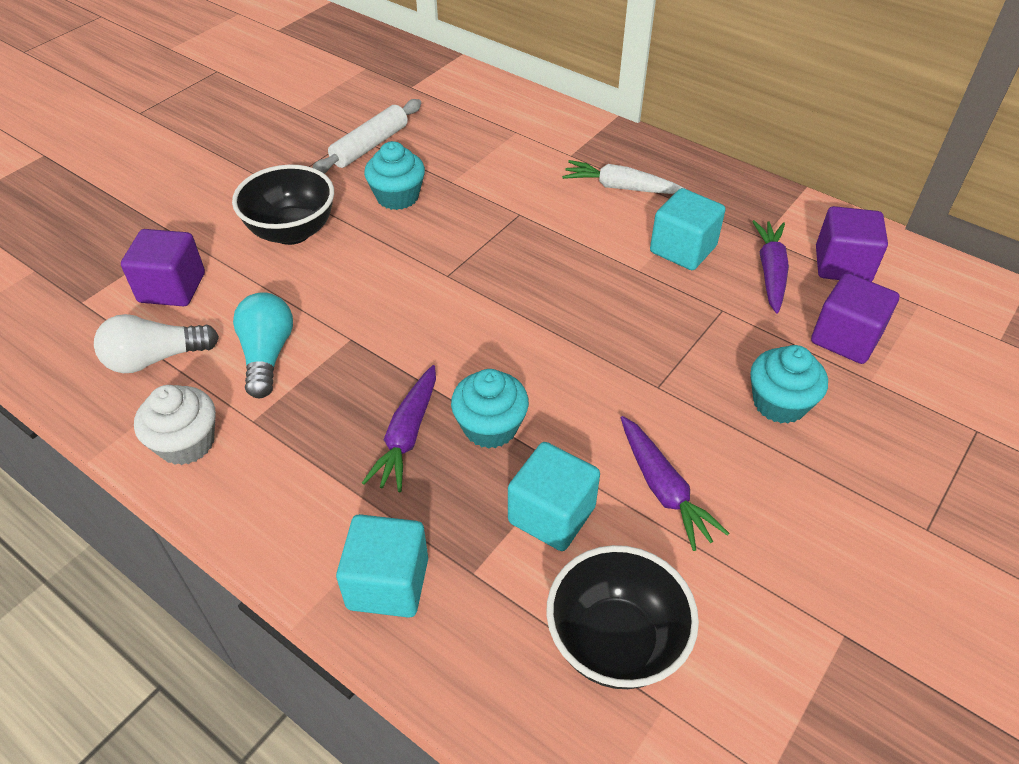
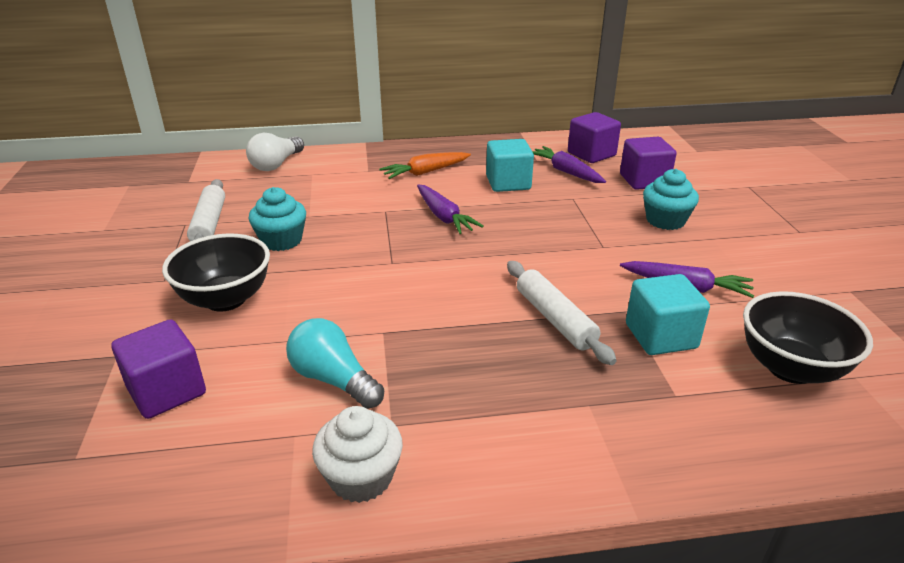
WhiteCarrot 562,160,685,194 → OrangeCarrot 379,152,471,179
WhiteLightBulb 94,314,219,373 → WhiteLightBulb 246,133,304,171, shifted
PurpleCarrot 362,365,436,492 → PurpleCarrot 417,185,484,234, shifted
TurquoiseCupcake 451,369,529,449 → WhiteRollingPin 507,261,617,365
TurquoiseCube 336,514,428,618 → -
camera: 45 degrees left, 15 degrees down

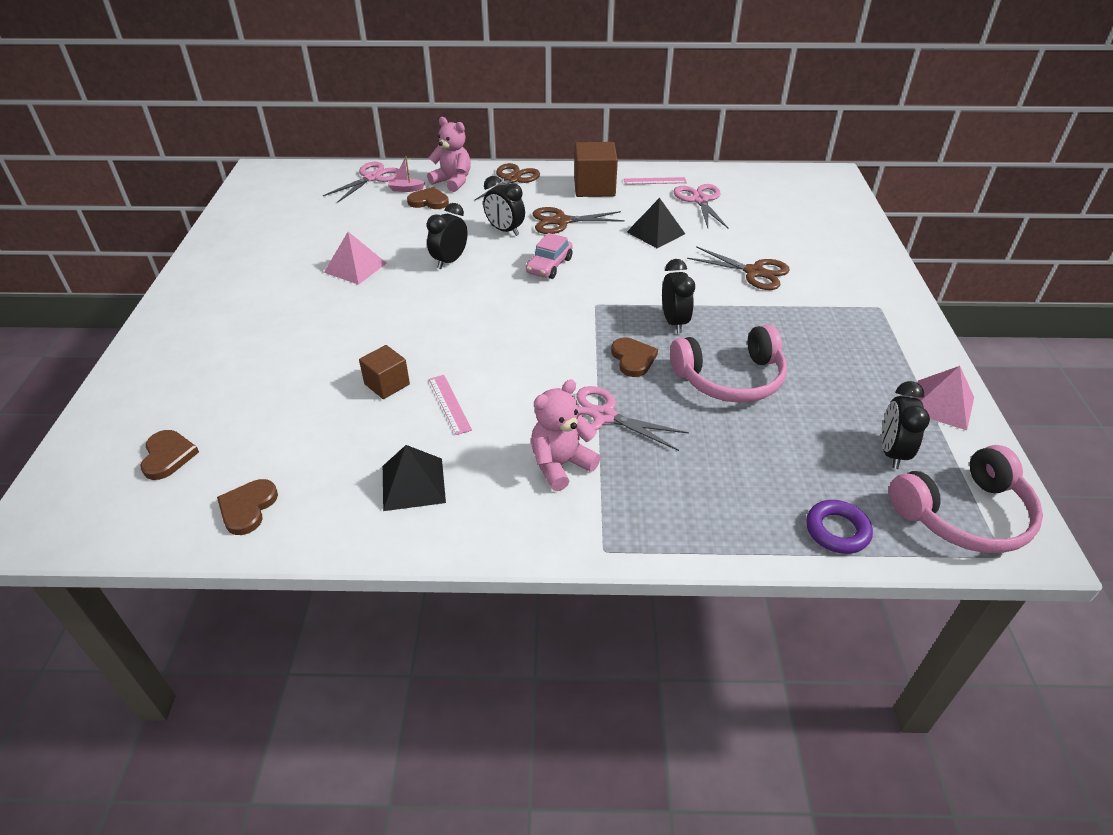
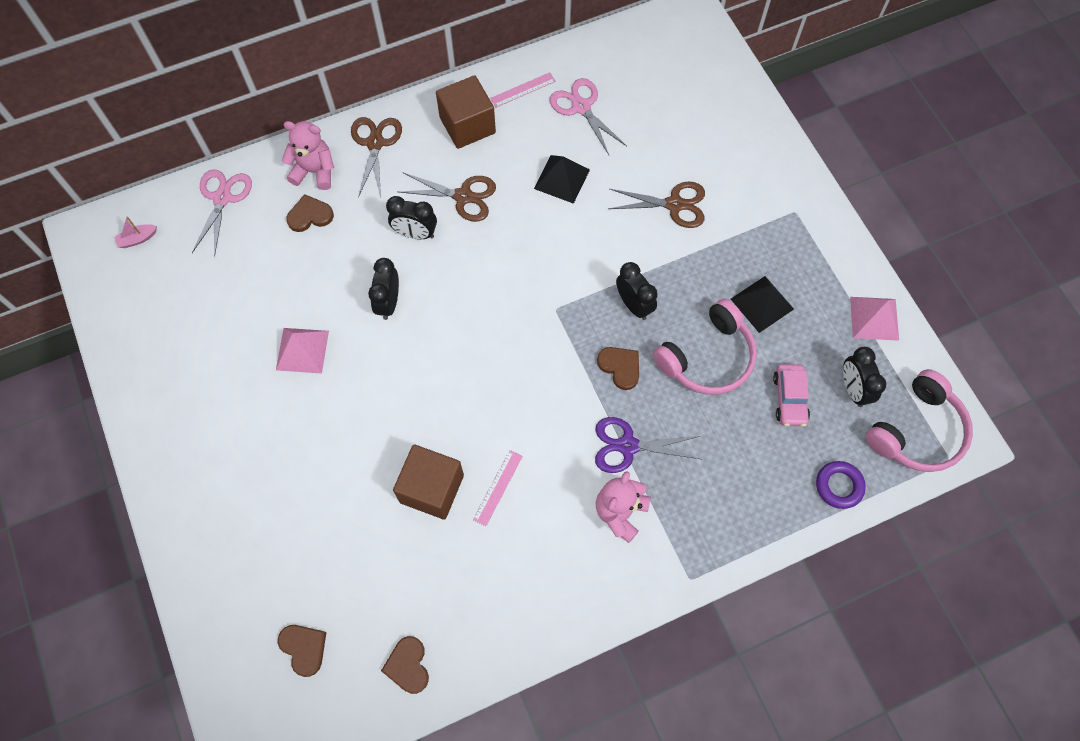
PinkBoat 388,156,425,192 → PinkBoat 114,216,157,248, shifted
BrownScissors 533,207,625,234 → BrownScissors 398,173,496,222, 135 degrees counterclockwise
PinkCar 526,233,573,279 → PinkCar 773,364,810,427, shifted
BrownCube 359,345,410,399 → BrownCube 393,445,464,520, x1.64
PinkRuler 429,375,472,435 → PinkRuler 473,450,523,526, 75 degrees clockwise
PinkScissors 576,386,689,451 → PurpleScissors 595,417,700,473
BlackPyramid 383,445,446,511 → BlackPyramid 731,276,794,333, shifted
camera: 25 degrees left, 25 degrees up

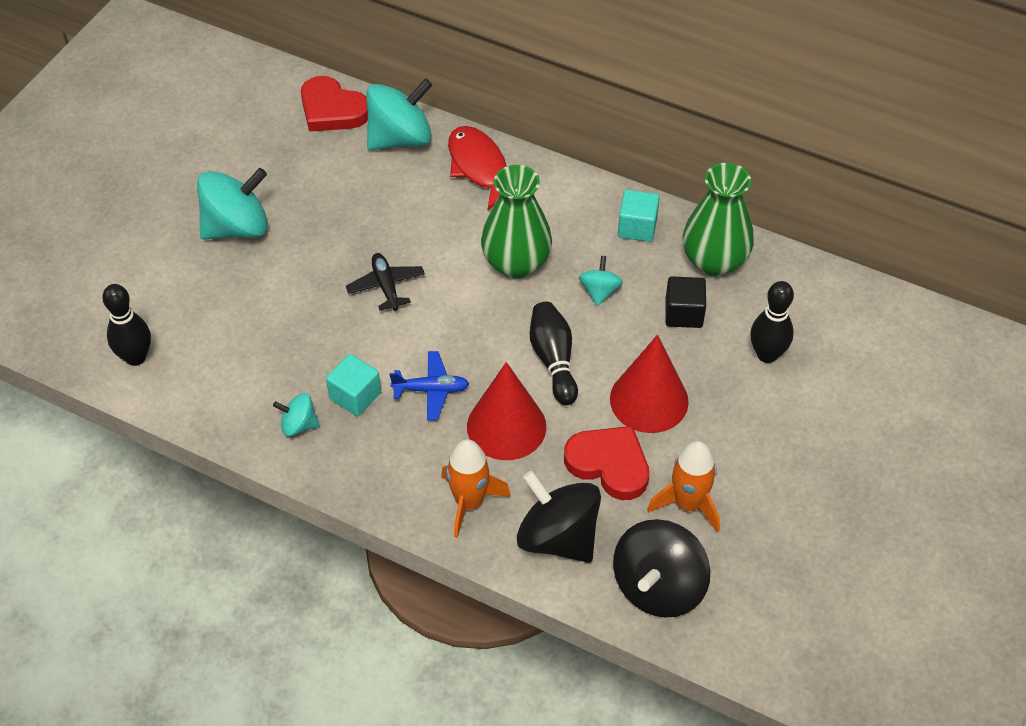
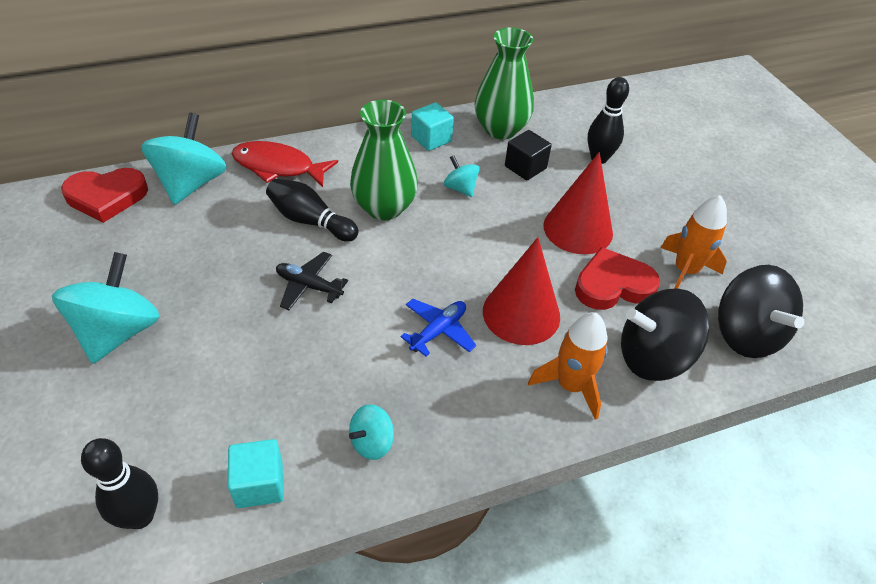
BlackBowlingPin 530,302,578,405 → BlackBowlingPin 266,179,359,242, shifted
TurquoiseCube 326,354,381,416 → TurquoiseCube 228,439,284,508, shifted
camera: 50 degrees left, 5 degrees down

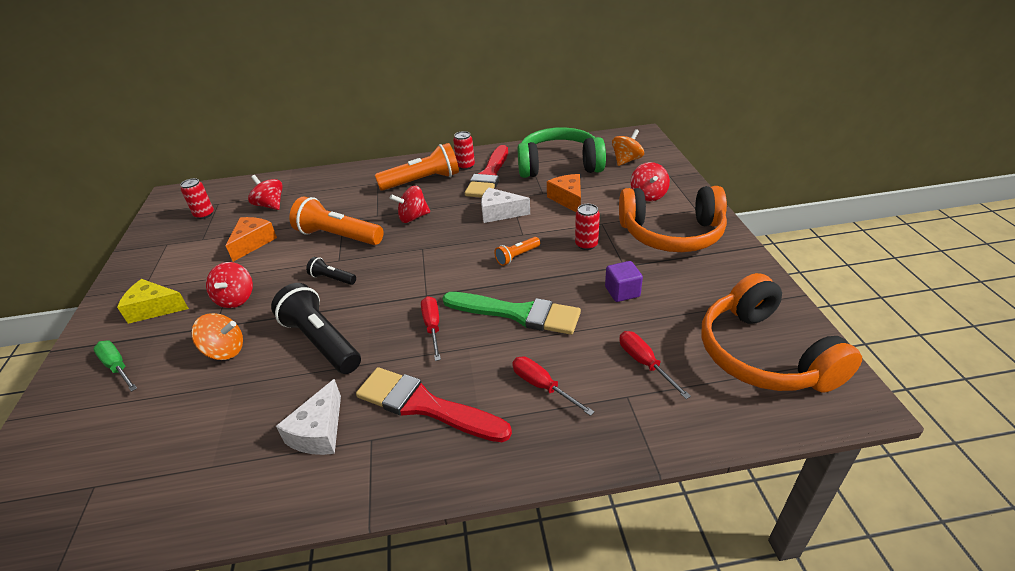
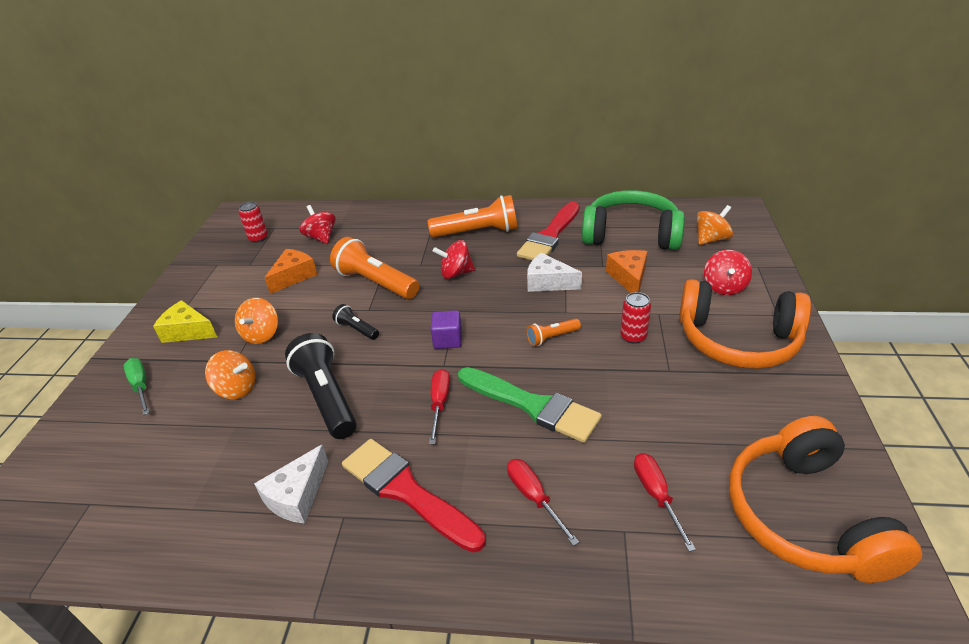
RedCan 453,131,475,170 → -
PurpleCube 605,261,643,302 → PurpleCube 431,310,462,349, shifted
RedSpinningTop 206,262,253,308 → OrangeSpinningTop 235,298,278,344
camera: 15 degrees right, 0 degrees up

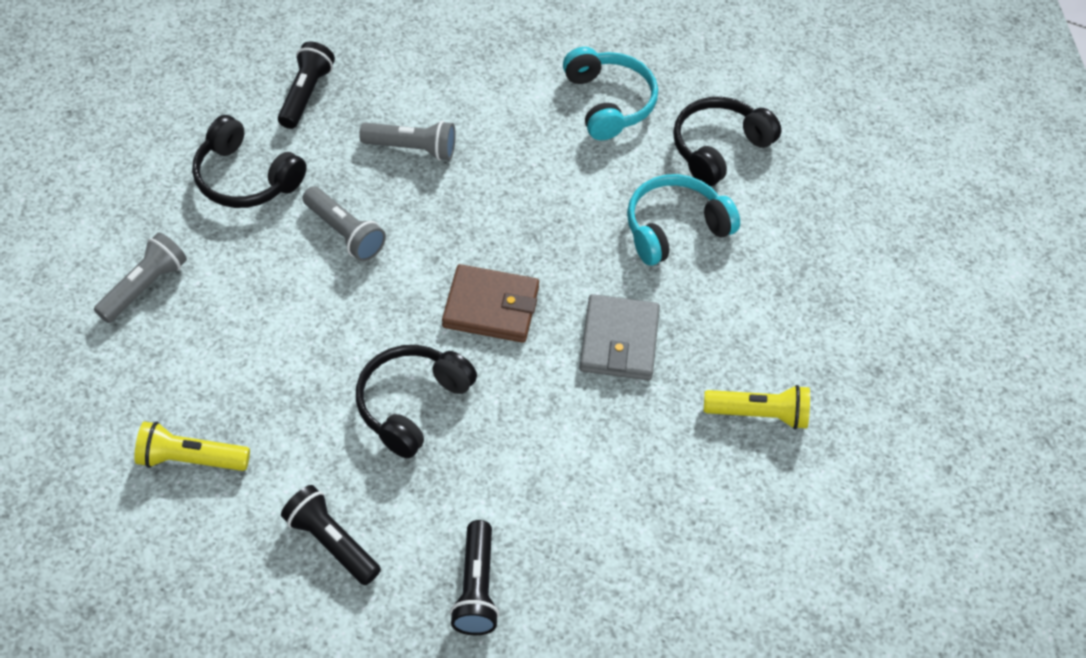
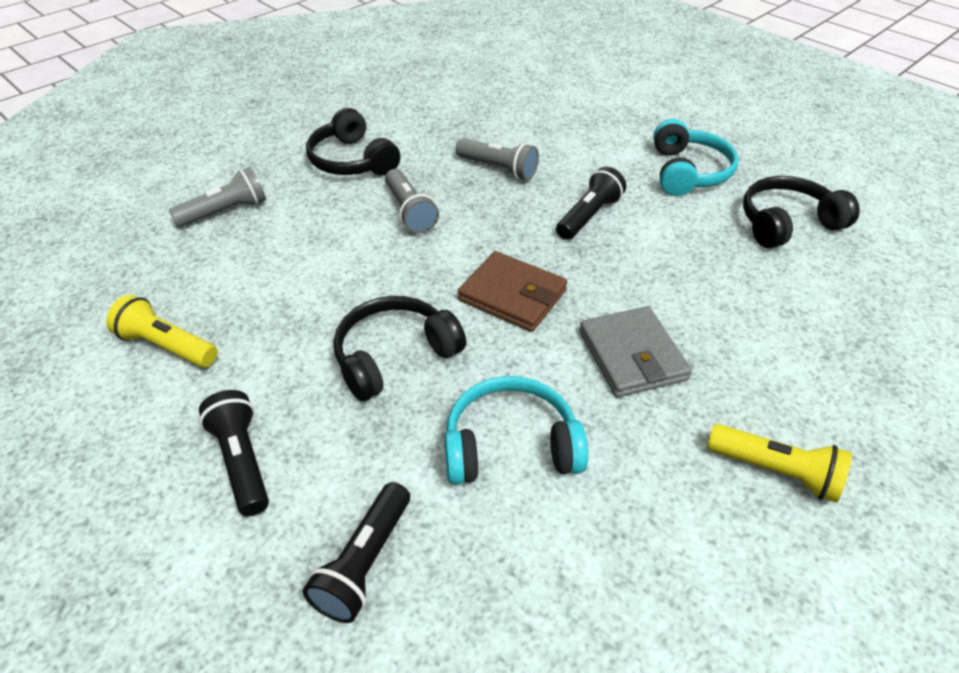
BlackFlashlight 278,42,335,129 → BlackFlashlight 556,167,626,240, shifted
TurquoiseHeadphones 627,174,740,265 → TurquoiseHeadphones 444,376,588,485, shifted
GreyWallet 579,294,660,380 → GreyWallet 579,306,692,397, 45 degrees counterclockwise
camera: 25 degrees right, 10 degrees down

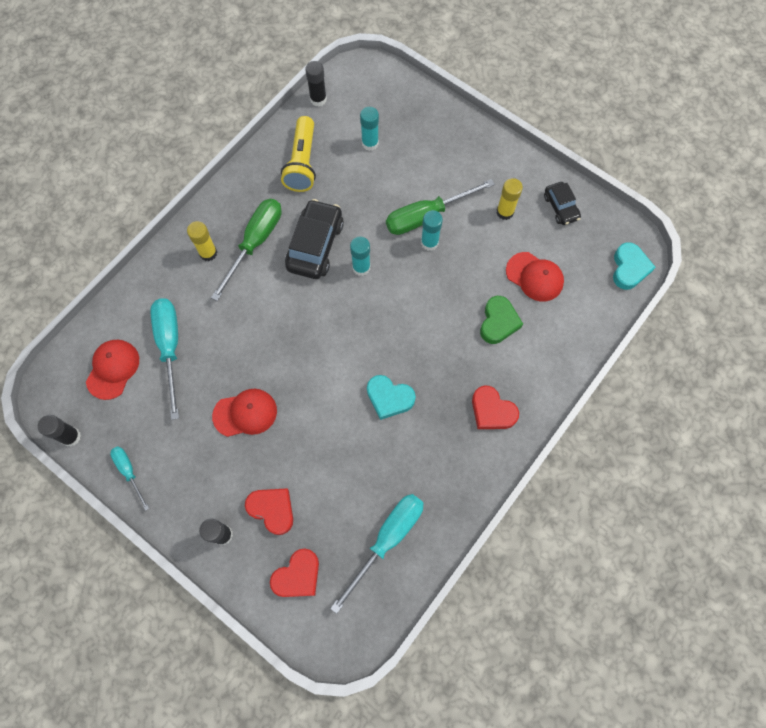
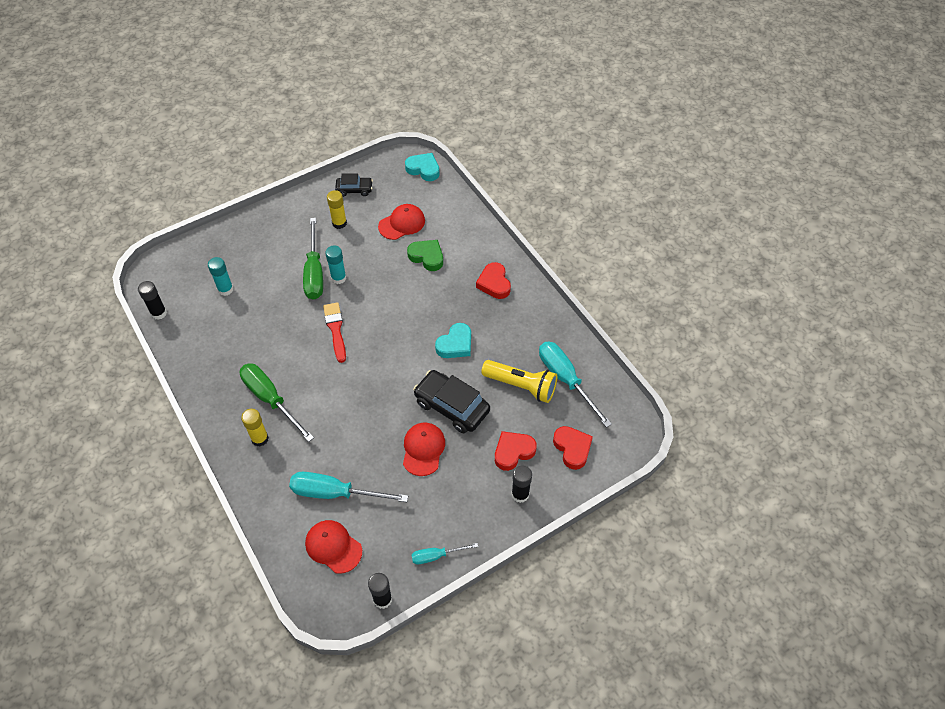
YellowFlashlight 281,116,316,192 → YellowFlashlight 481,360,557,403, shifted
BlackCar 285,199,344,279 → BlackCar 413,370,490,434, shifted
TurquoiseGlueStick 350,237,370,276 → RedBrush 323,302,346,363
RedHeart 472,385,519,429 → RedHeart 476,262,511,299, 105 degrees clockwise
camera: 70 degrees left, 15 degrees down

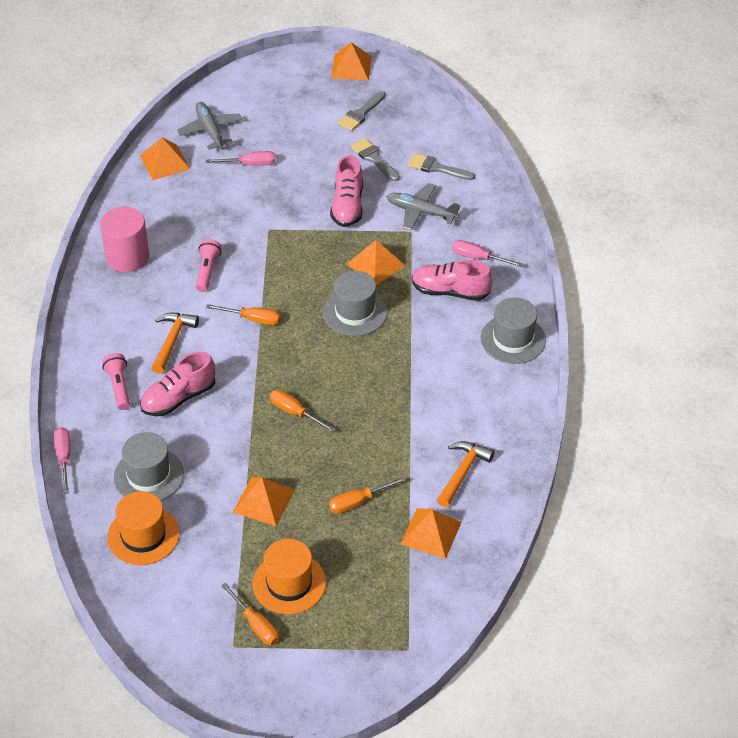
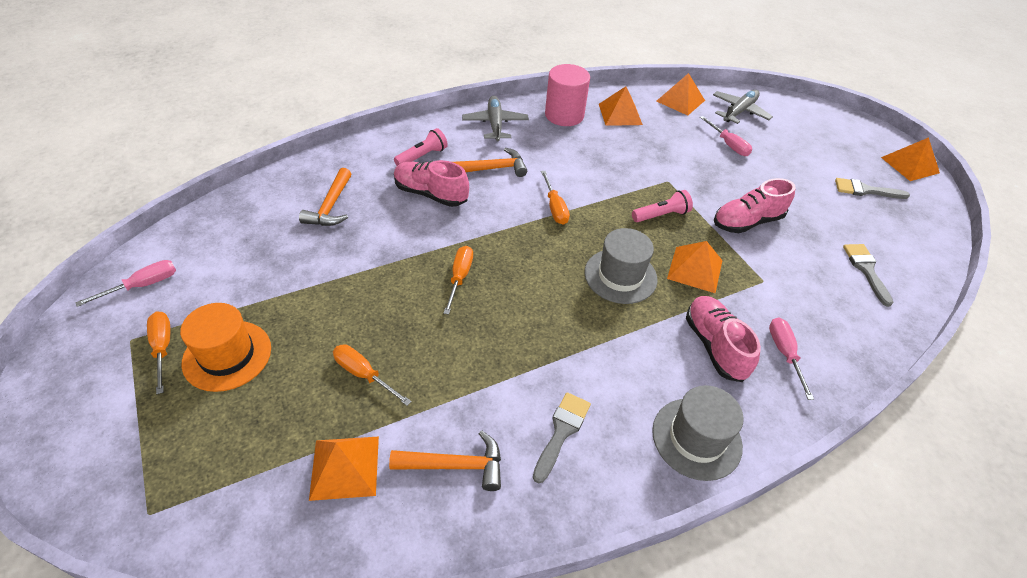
GreyBrush 351,138,400,181 → GreyBrush 533,392,591,483, shifted
GreyPlane 386,183,460,231 → GreyPlane 462,96,529,141, shifted
PinkFlashlight 196,239,222,292 → PinkFlashlight 632,190,693,222, shifted
PinkScrewdriver 54,427,71,494 → PinkScrewdriver 75,260,176,307, shifted
GreyHat 114,432,184,501 → OrangeHammer 299,168,351,226
OrangePyramid 233,477,294,526 → OrangePyramid 599,86,643,126, shifted
OrangeHat 107,491,179,565 → -
OrangeScrewdriver 221,583,279,645 → OrangeScrewdriver 147,311,170,394, 135 degrees clockwise
camera: 60 degrees right, 0 degrees up

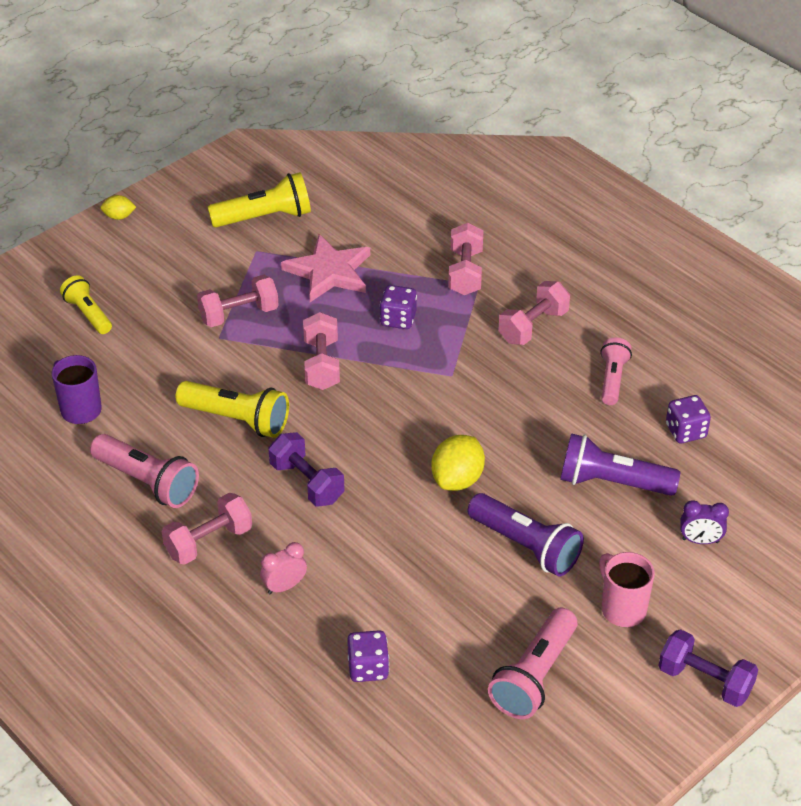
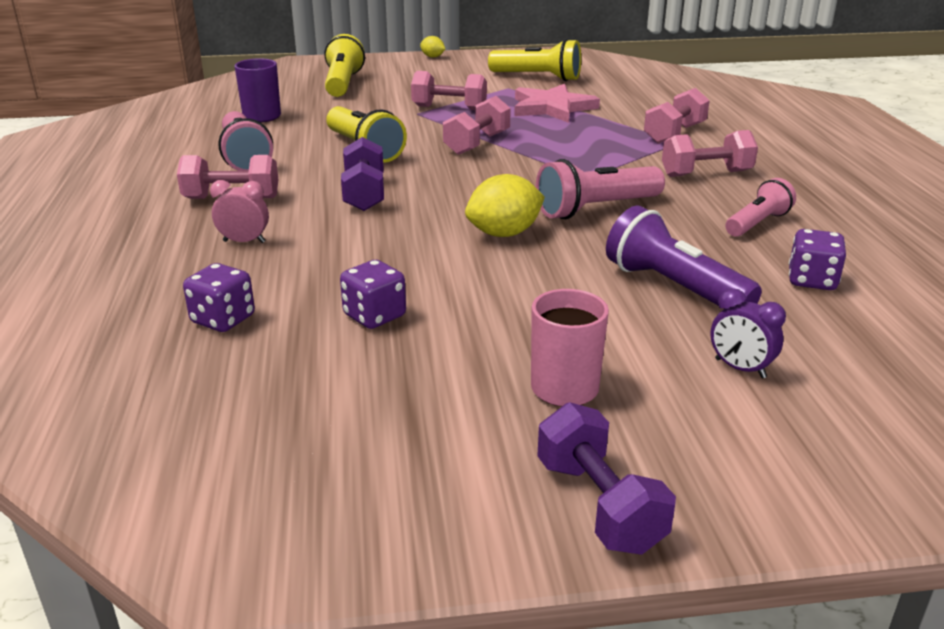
YellowFlashlight 60,275,112,334 → YellowFlashlight 324,34,365,97, x1.54
PurpleDice 380,285,417,329 → PurpleDice 340,260,406,329, shifted
PurpleFlashlight 467,493,584,577 → -
PinkFlashlight 488,608,577,719 → PinkFlashlight 536,159,665,219, shifted
camera: 35 degrees right, 15 degrees down

